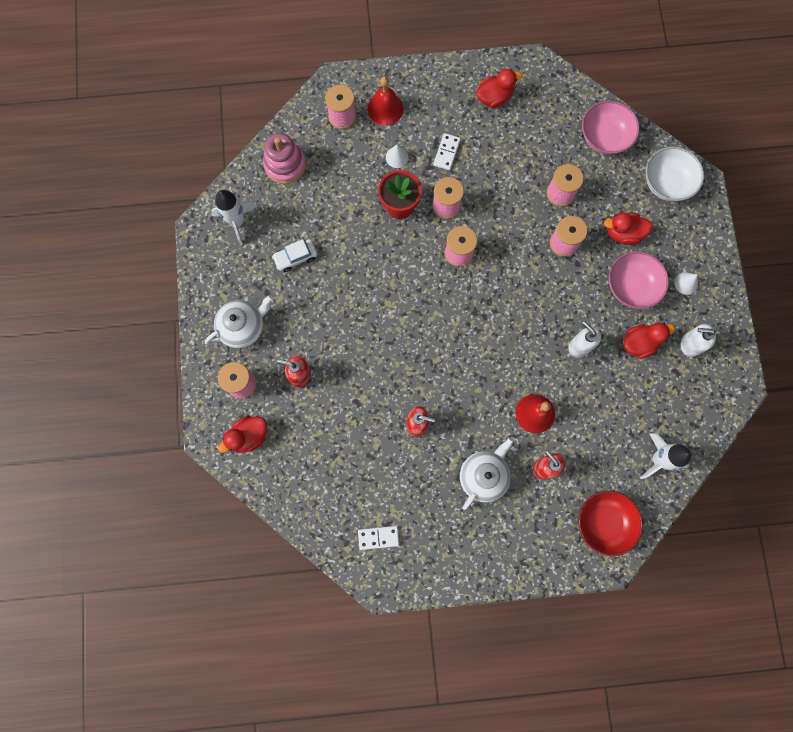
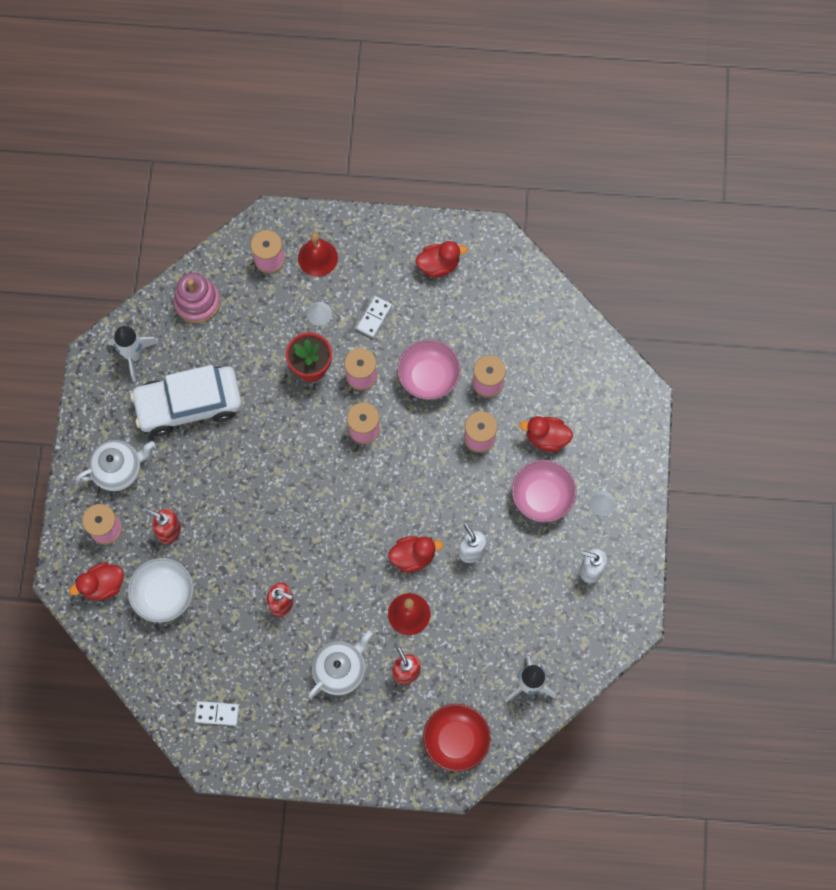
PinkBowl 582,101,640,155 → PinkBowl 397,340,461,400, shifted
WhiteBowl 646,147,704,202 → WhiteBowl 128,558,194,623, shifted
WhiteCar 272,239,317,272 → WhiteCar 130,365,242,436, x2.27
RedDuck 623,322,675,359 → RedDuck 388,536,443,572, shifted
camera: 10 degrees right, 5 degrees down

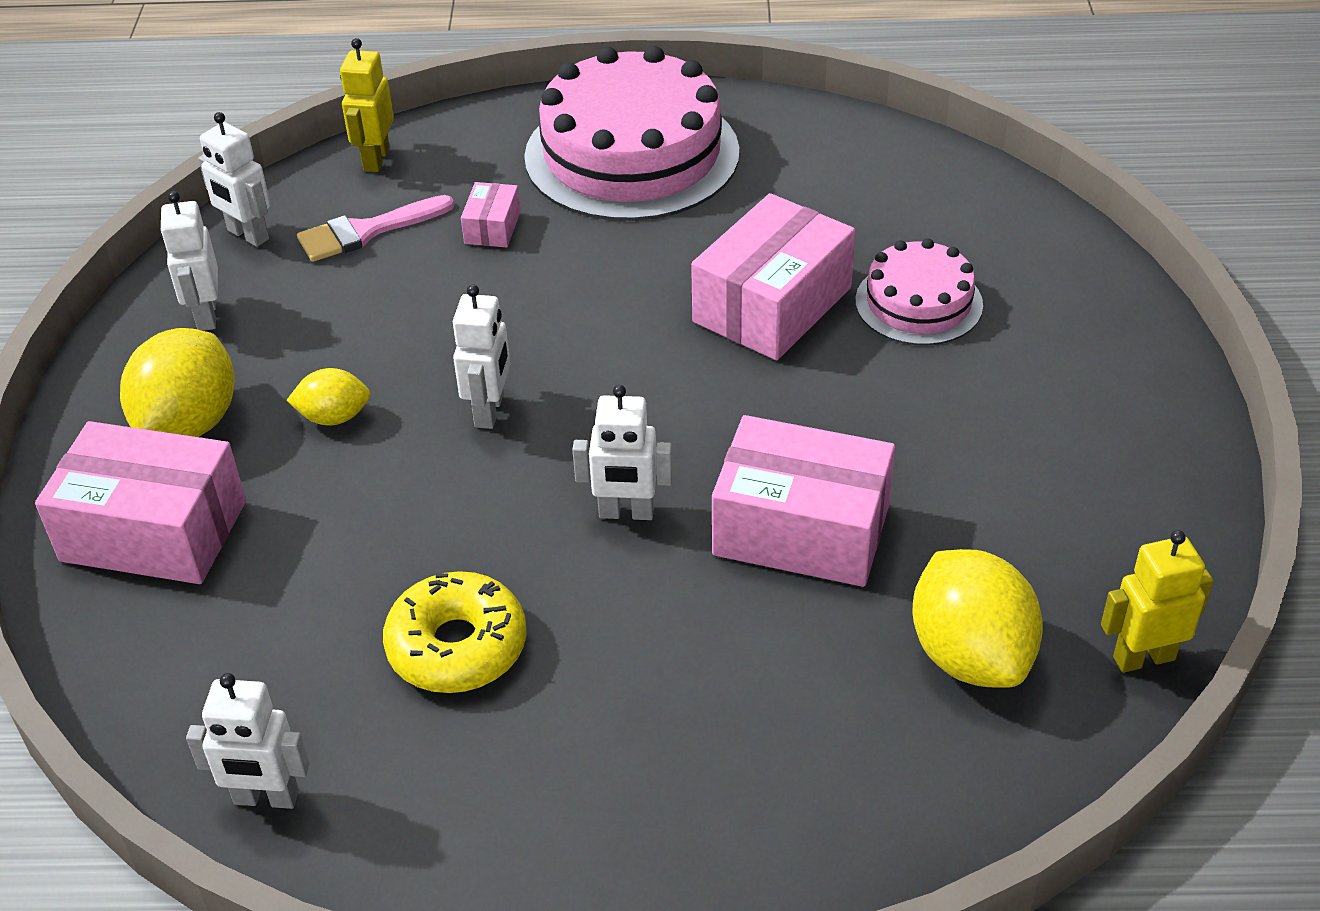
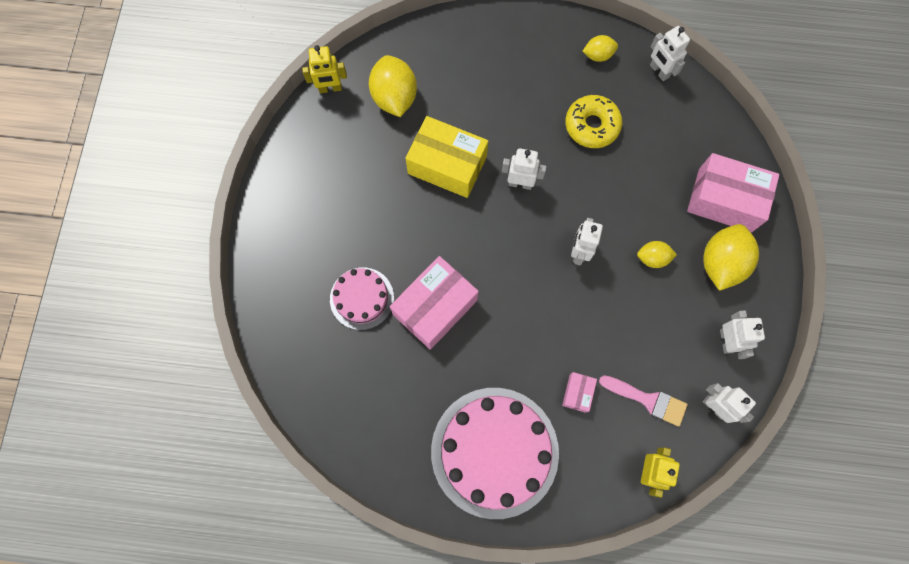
PinkBrush 297,195,454,262 → PinkBrush 599,375,688,427, 45 degrees clockwise
PinkBox 712,415,895,587 → YellowBox 405,116,488,198
WhiteRobot 186,673,310,809 → WhiteRobot 650,26,690,81, 135 degrees counterclockwise
- → YellowLemon 582,35,618,62
camera: 175 degrees left, 30 degrees up

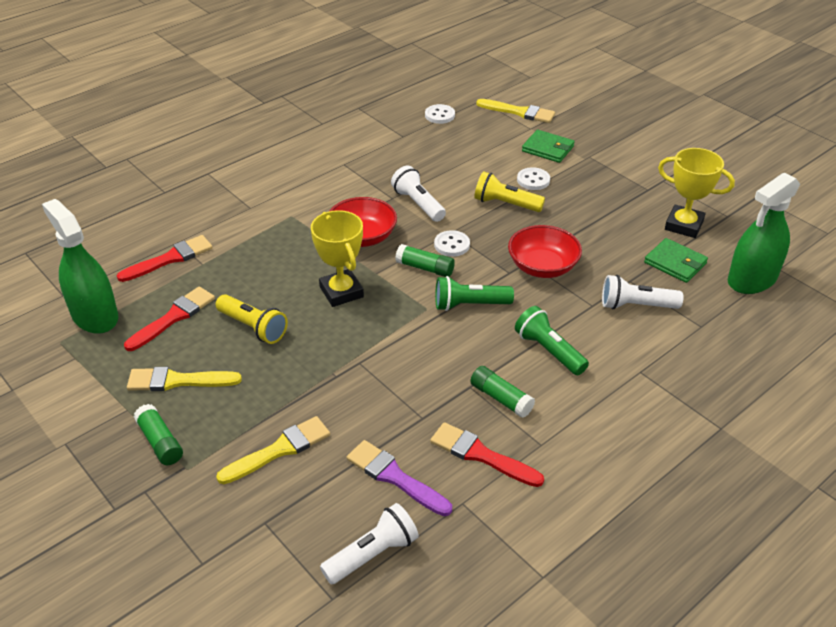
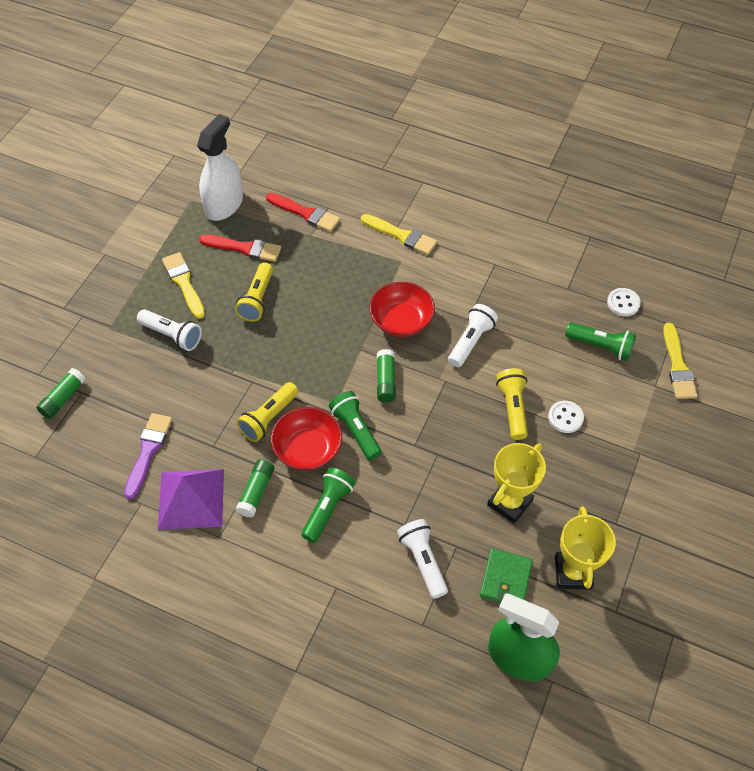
GreenWallet 522,130,575,163 → -
GreenSprayBottle 42,199,118,334 → WhiteSprayBottle 197,114,243,221
YellowTrophy 311,210,364,307 → YellowTrophy 487,443,546,524, shifted
RedBowl 508,225,582,278 → RedBowl 271,407,342,471, shifted
WhiteButton 434,230,470,257 → -
GreenGlueStick 134,404,183,465 → GreenGlueStick 36,368,86,419, shifted
YellowBrush 216,416,330,484 → YellowBrush 361,214,437,255, shifted
RedBrush 430,422,544,487 → PurplePyramid 158,469,224,530
WhiteFlashlight 320,503,419,584 → WhiteFlashlight 137,309,202,351, shifted
- → GreenFlashlight 565,323,636,361
- → YellowFlashlight 236,382,299,442
camera: 65 degrees right, 15 degrees up

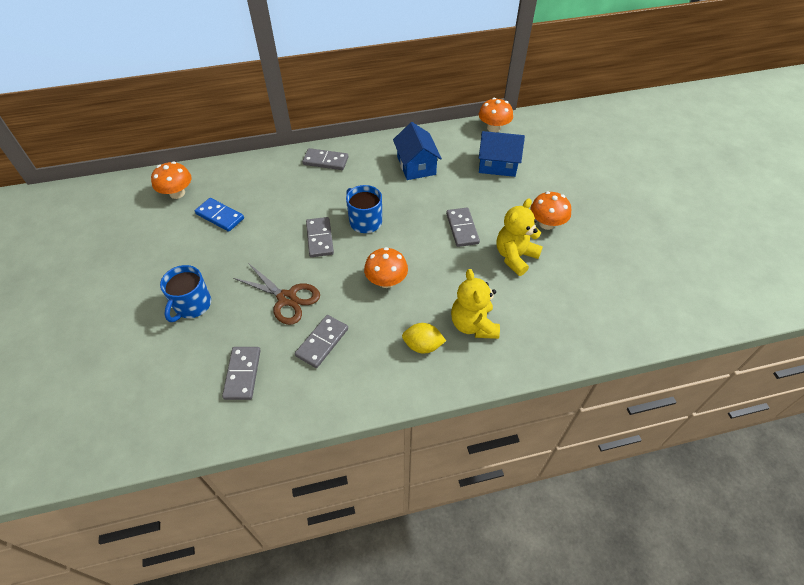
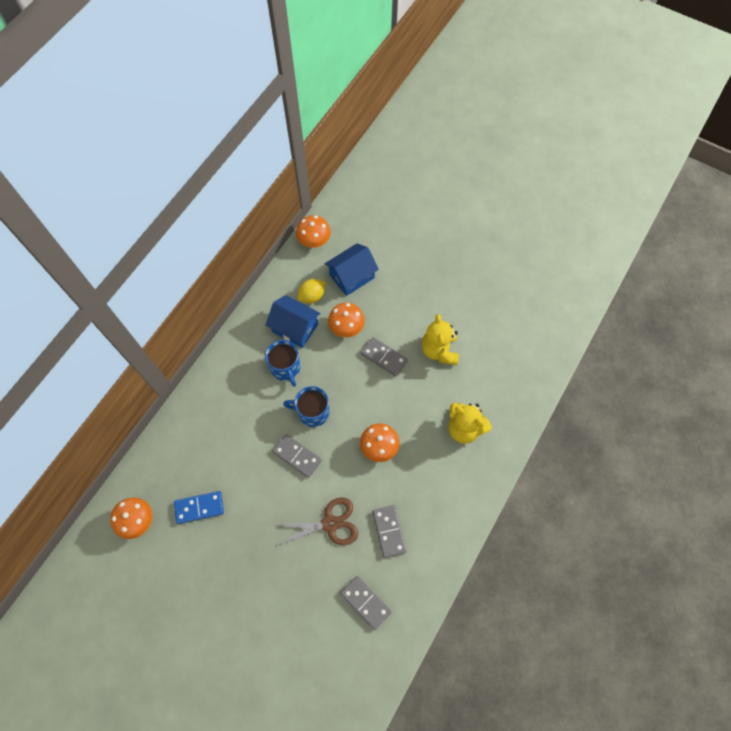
GreyDomino 302,148,348,170 → -
OrangeMushroom 530,191,571,230 → OrangeMushroom 328,303,365,337, shifted
BlueMug 160,265,211,322 → BlueMug 265,340,301,387, shifted
YellowLemon 402,323,446,354 → YellowLemon 298,279,326,303, shifted
camera: 45 degrees left, 15 degrees up

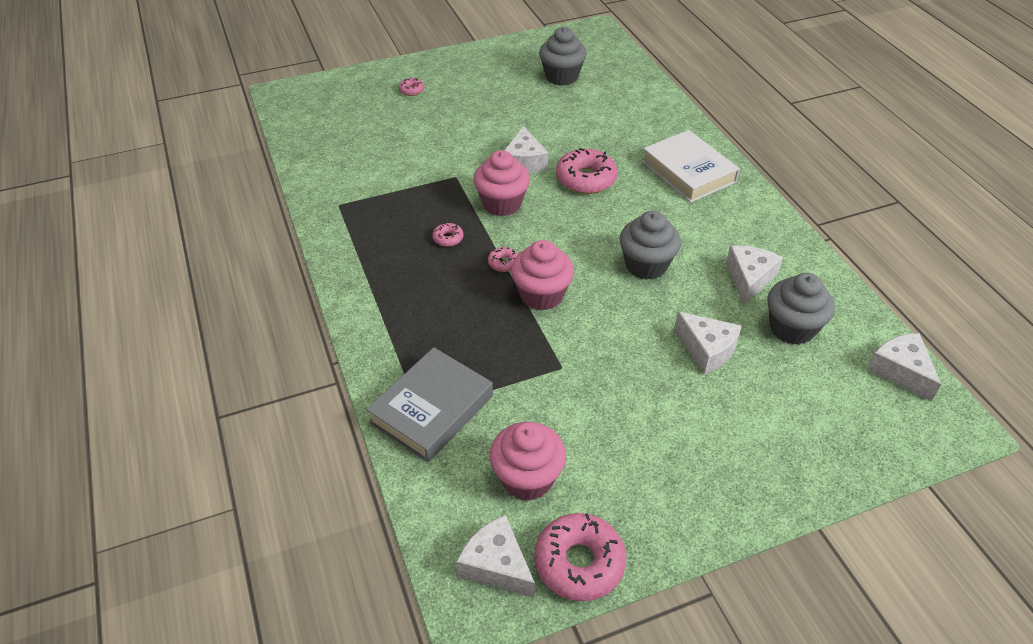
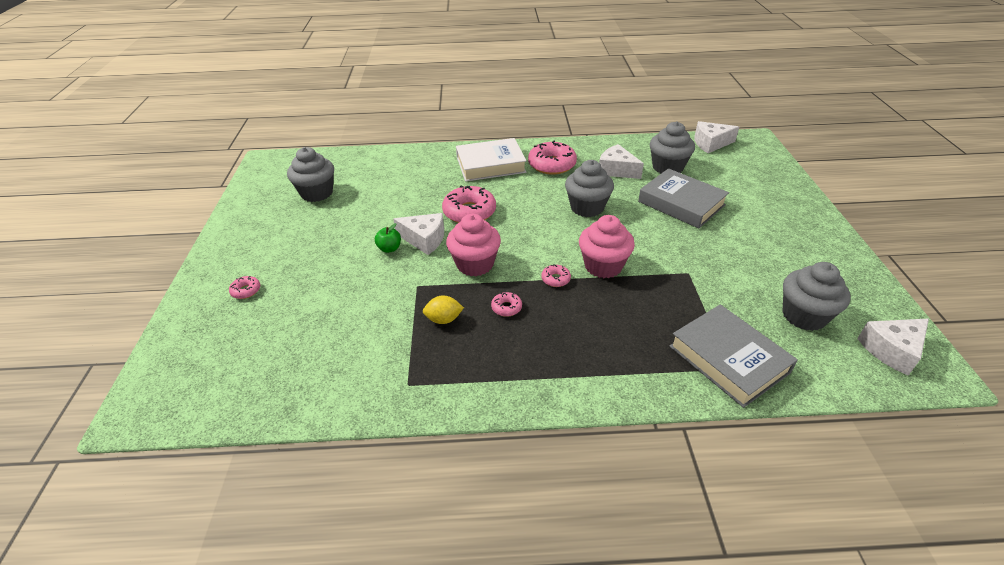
WhiteCheese 674,312,742,374 → GreyBook 638,168,729,228
PinkCupcake 490,422,566,501 → GreyCupcake 782,262,851,331
PinkDonut 534,513,626,601 → PinkDonut 528,141,577,175, shifted
- → GreenApple 375,223,401,253
- → YellowLemon 423,296,464,324
camera: 70 degrees left, 5 degrees down

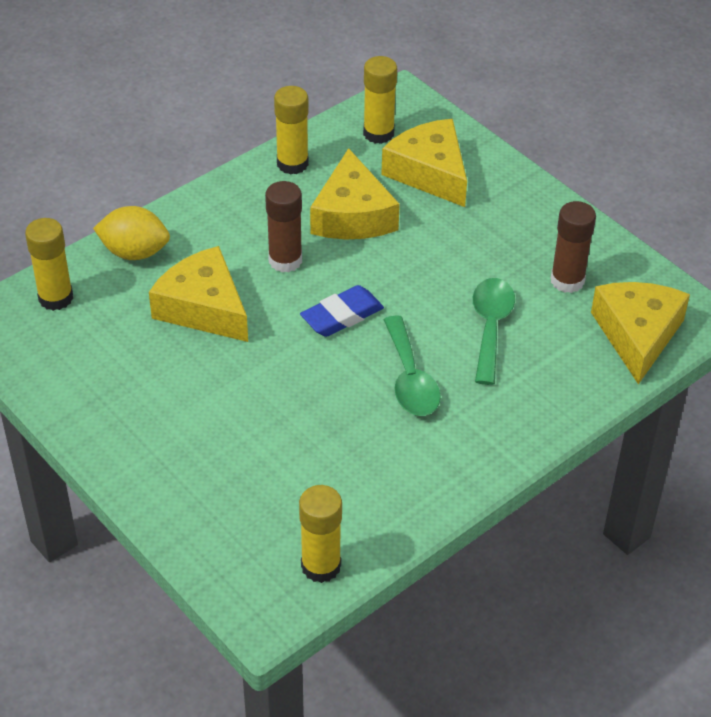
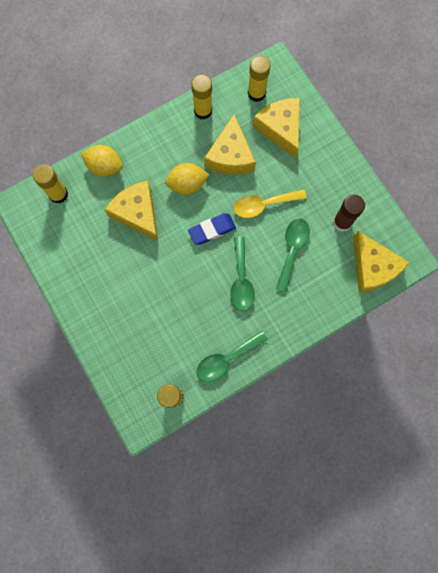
BrownGlueStick 265,181,302,272 → YellowLemon 165,163,209,195
YellowCheese 591,282,690,384 → YellowCheese 353,231,409,293, 135 degrees clockwise
- → YellowSpoon 233,189,307,218
- → GreenSpoon 196,331,268,382
camera: 10 degrees right, 30 degrees up

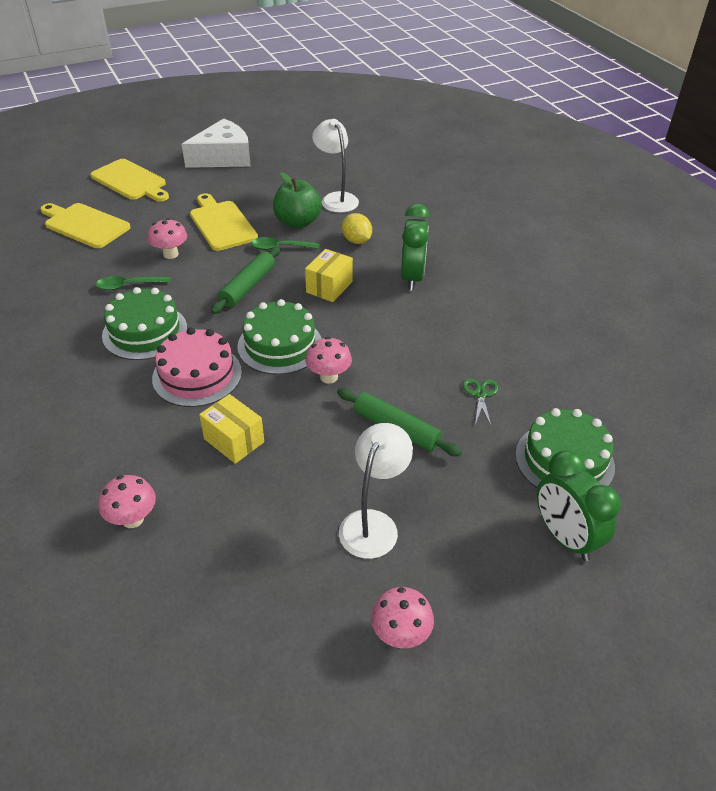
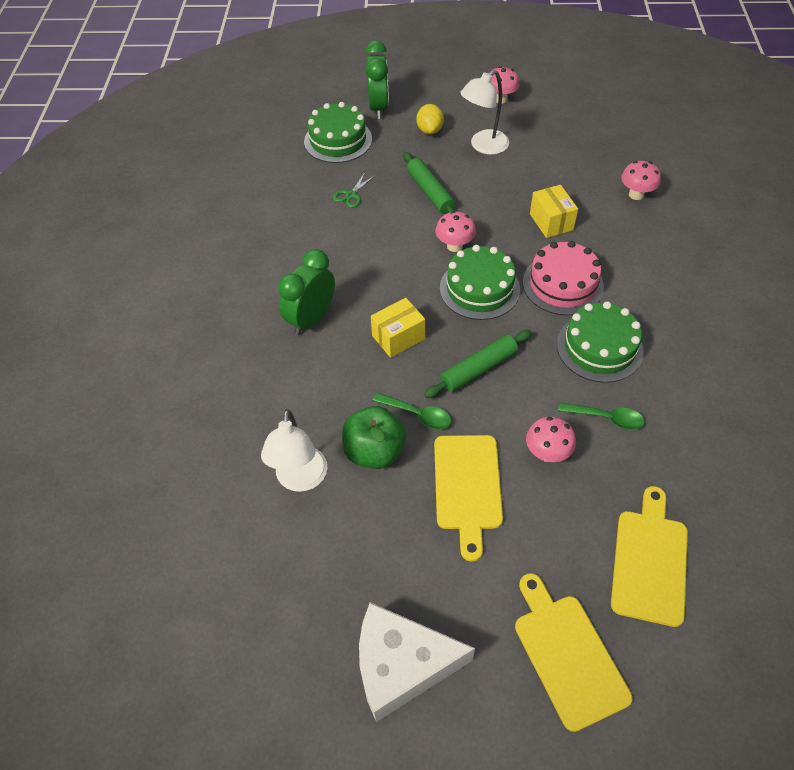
YellowCuttingBoard 40,203,131,248 → YellowCuttingBoard 611,486,688,627, 135 degrees counterclockwise
YellowLemon 342,213,372,244 → YellowLemon 416,104,444,134, shifted
camera: 150 degrees left, 10 degrees up

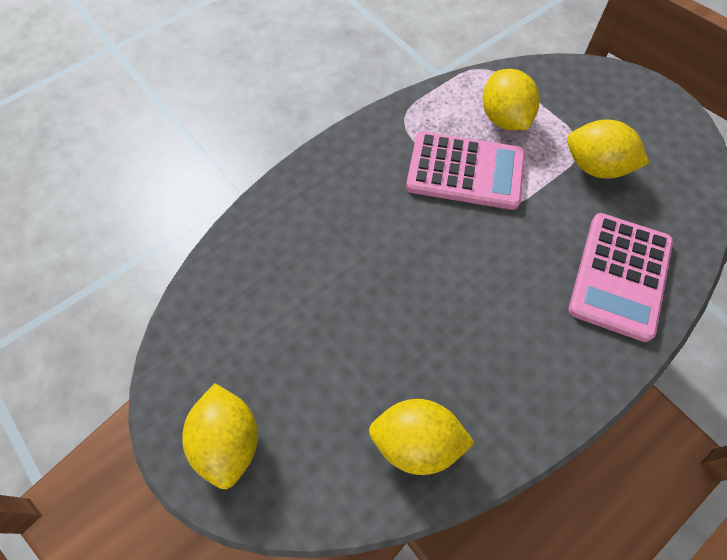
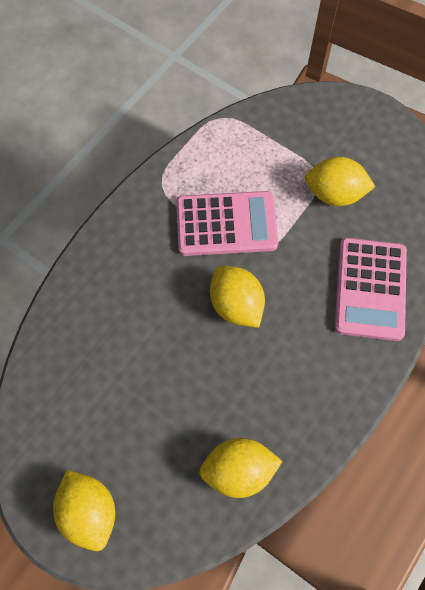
YellowLemon 483,69,540,131 → YellowLemon 210,266,265,328, shifted
camera: 15 degrees left, 5 degrees up

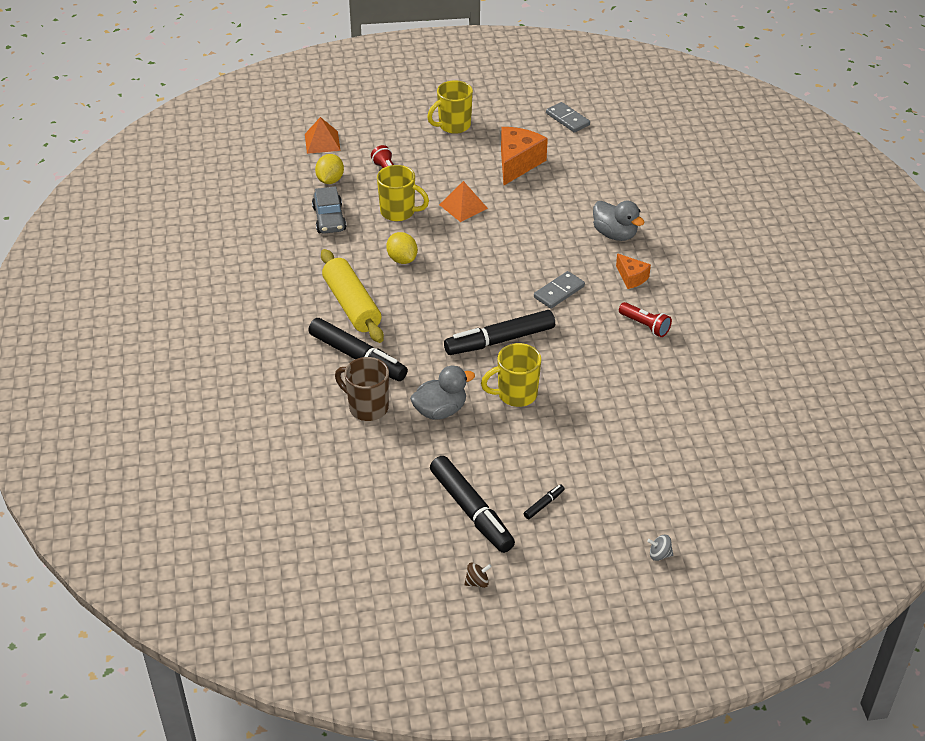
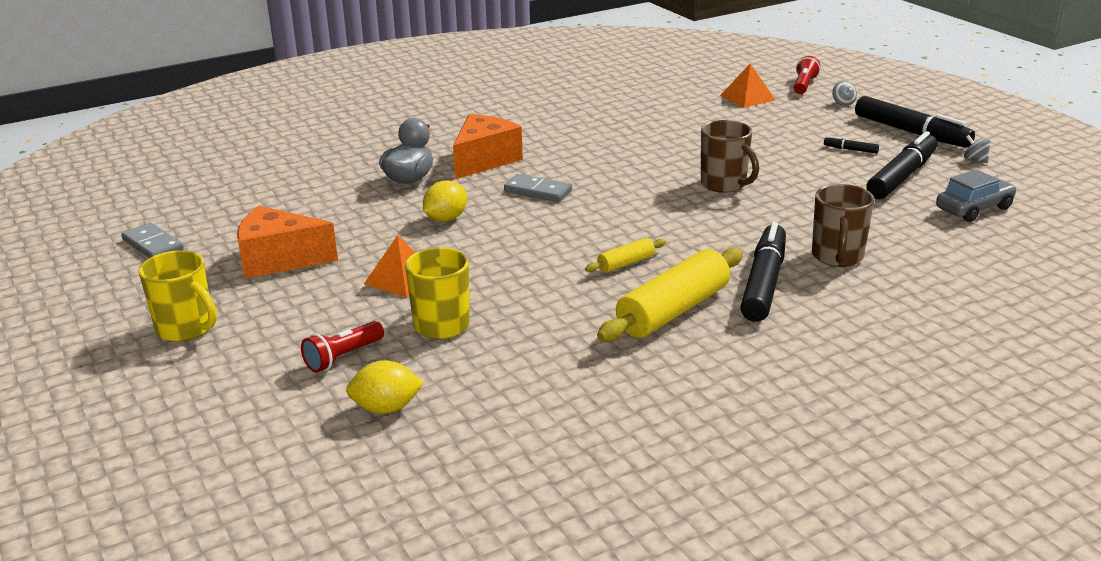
GreyDomino 546,102,590,133 → GreyDomino 121,223,184,258, 75 degrees counterclockwise
OrangePyramid 305,117,341,154 → OrangePyramid 720,63,775,108, shifted
GreyCar 312,186,347,234 → GreyCar 936,169,1016,222, shifted
YellowLemon 386,232,418,264 → YellowLemon 423,181,467,222, shifted
OrangeCheese 616,253,651,289 → OrangeCheese 453,114,523,179, x1.81
RedFlashlight 619,302,672,337 → RedFlashlight 794,56,820,94, shifted
BlackMarker 444,310,555,355 → BlackMarker 855,96,975,148, shifted
YellowMug 481,343,541,407 → BrownMug 701,120,759,193
GreyDuck 410,366,475,420 → -
BrownSpinningTop 465,563,492,588 → GreySpinningTop 964,135,990,163
- → YellowRollingPin 585,238,666,273
camera: 110 degrees left, 15 degrees down

